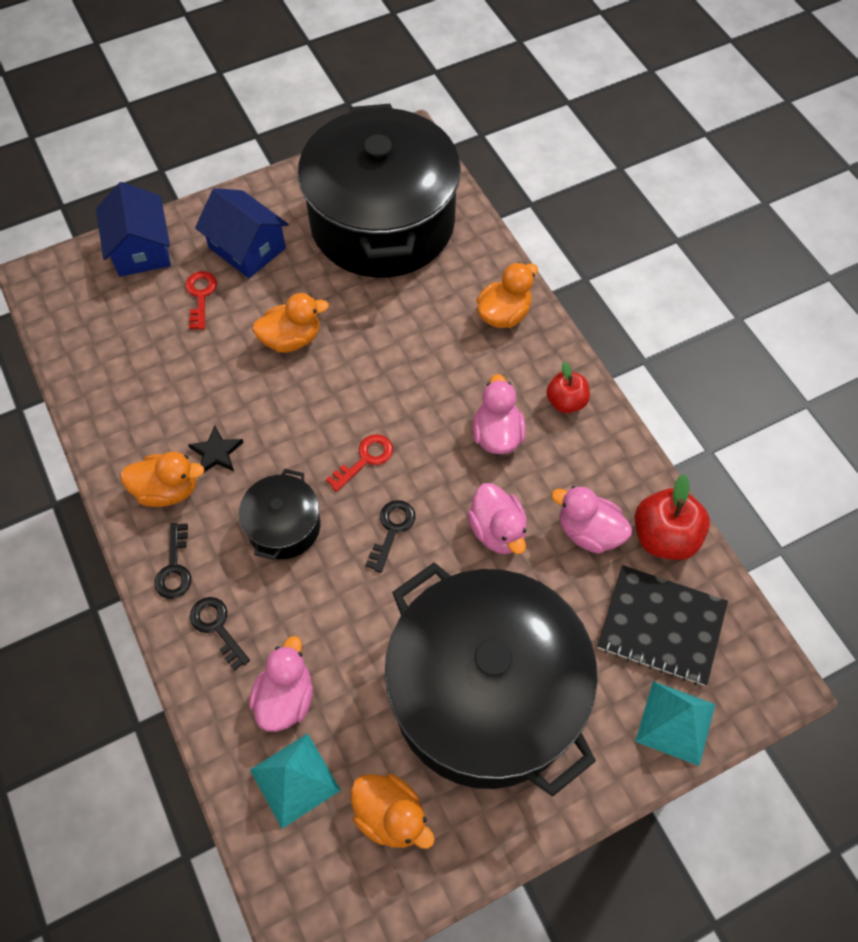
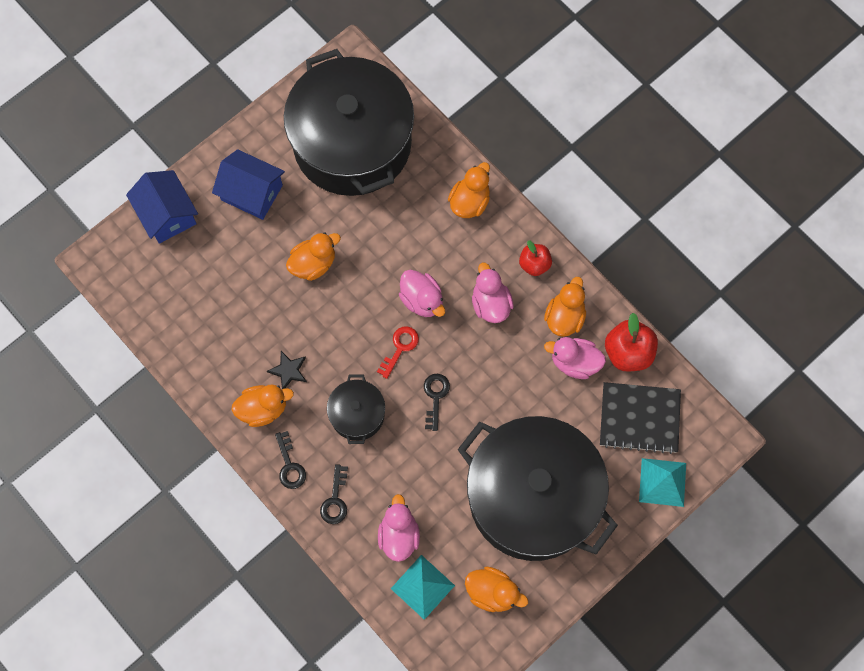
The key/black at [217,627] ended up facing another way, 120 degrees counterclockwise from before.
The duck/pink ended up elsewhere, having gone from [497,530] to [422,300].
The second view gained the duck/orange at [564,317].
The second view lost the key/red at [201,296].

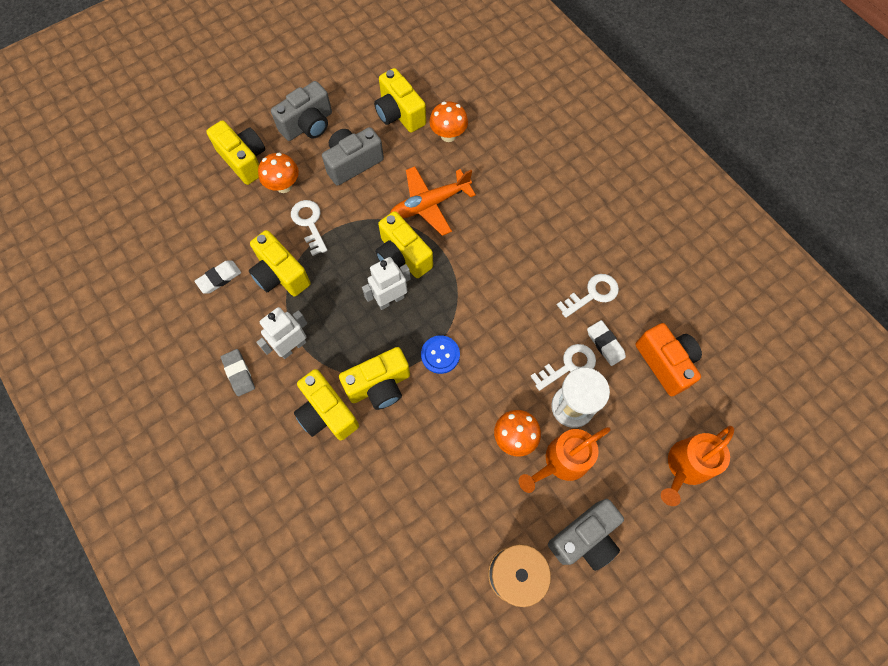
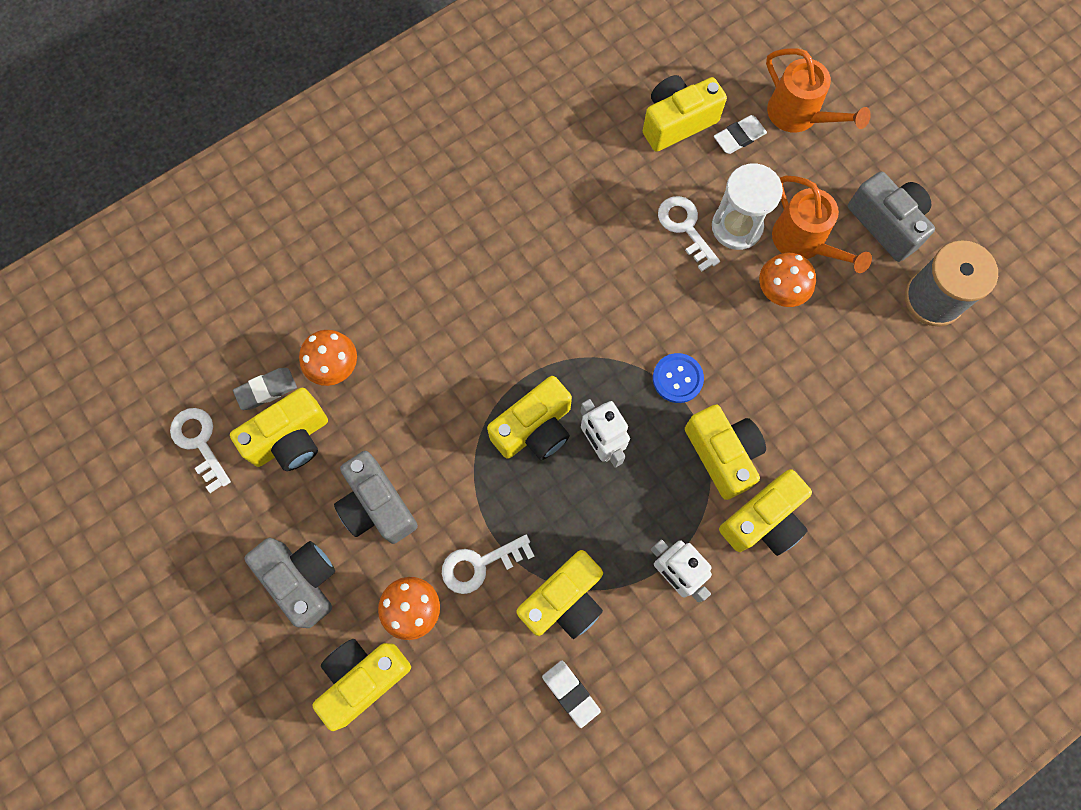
The key/white ended up elsewhere, having gone from [592,294] to [200,443].
The eraser/grey ended up elsewhere, having gone from [239,373] to [266,390].
What was the camera/orange at [665,363] turned into the camera/yellow at [677,122].
The eraser/white ended up elsewhere, having gone from [605,344] to [739,137].
The second view lost the plane/orange at [429,204].

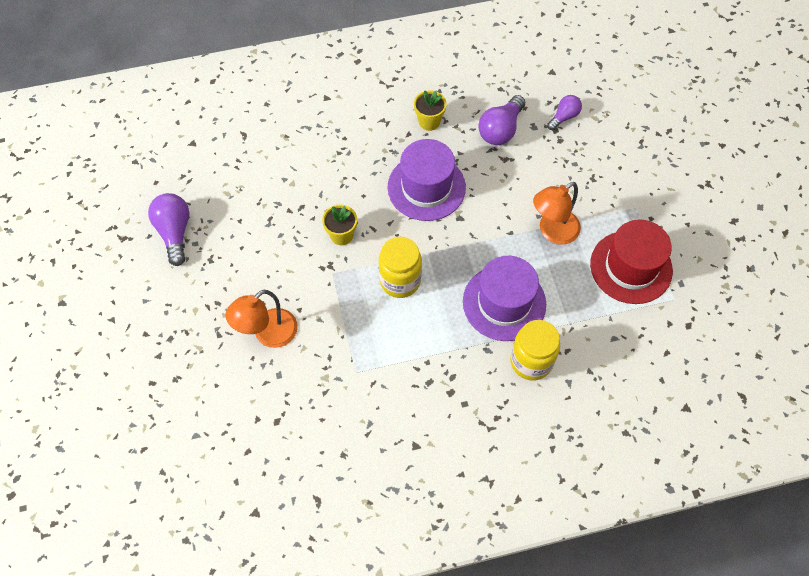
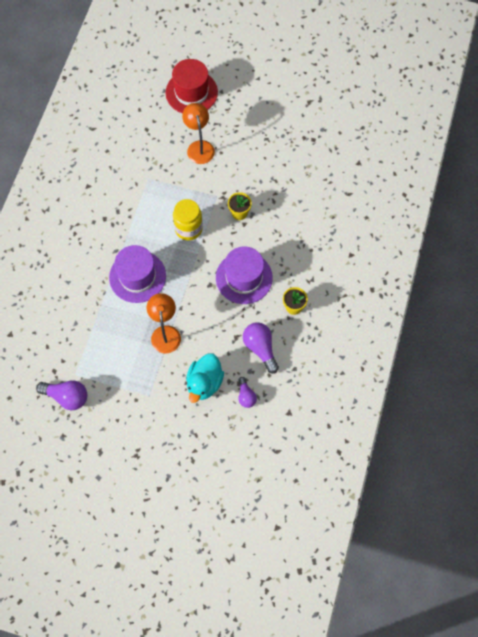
The light bulb/purple ended up elsewhere, having gone from [174,232] to [67,397].
The hat/red ended up elsewhere, having gone from [631,267] to [191,92].
The second view gained the duck/turquoise at [204,383].
The second view lost the jar/yellow at [531,361].

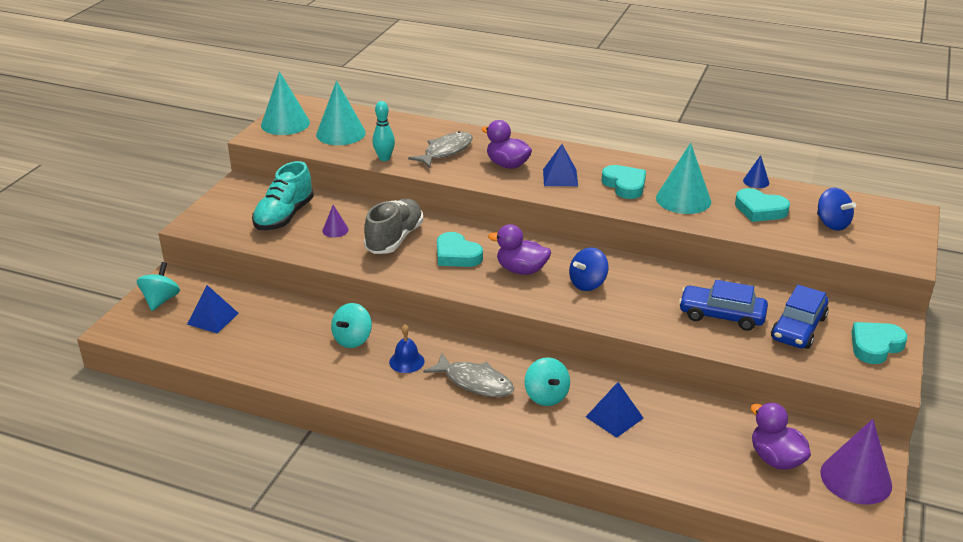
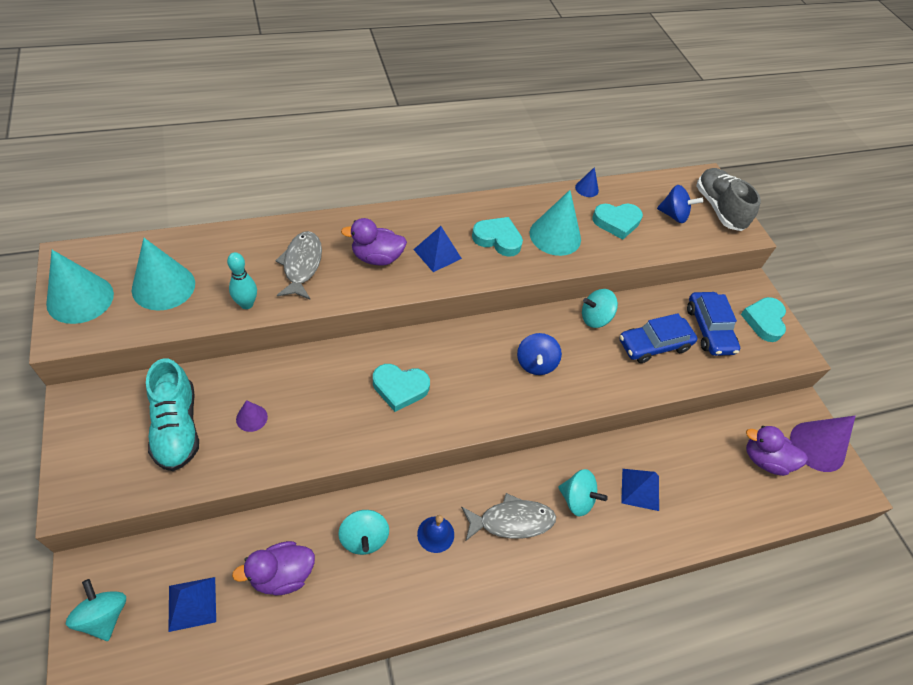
The duck/purple ended up elsewhere, having gone from [521,270] to [282,575].
The second view gained the spinning top/turquoise at [595,318].
The shoe/grey ended up elsewhere, having gone from [394,239] to [718,208].

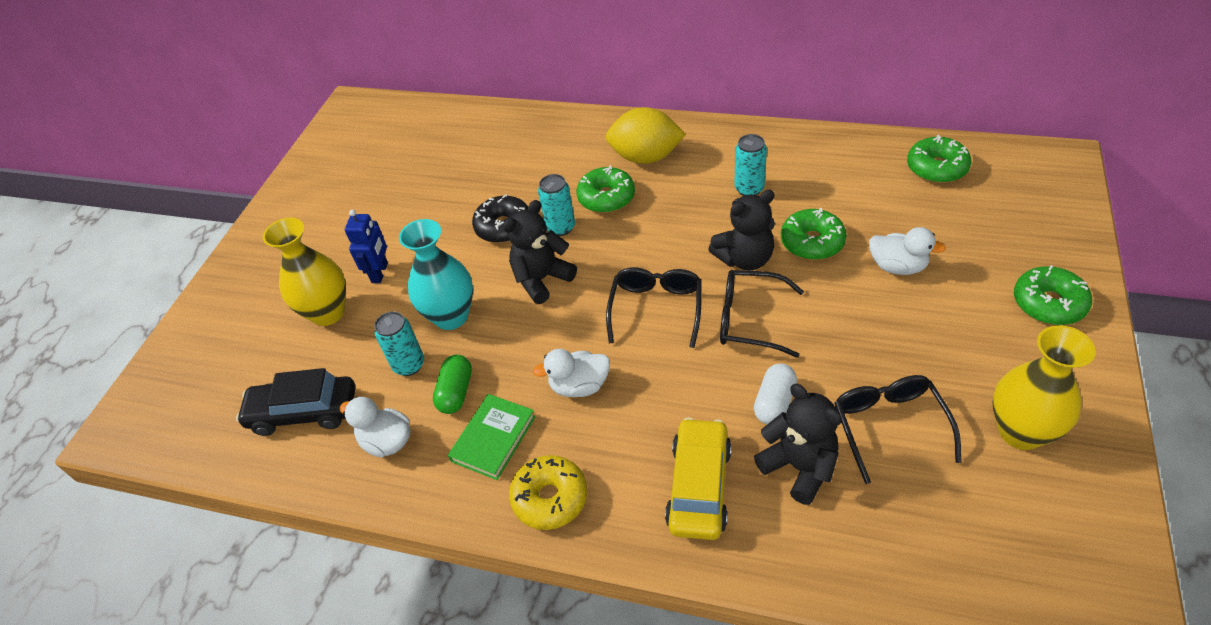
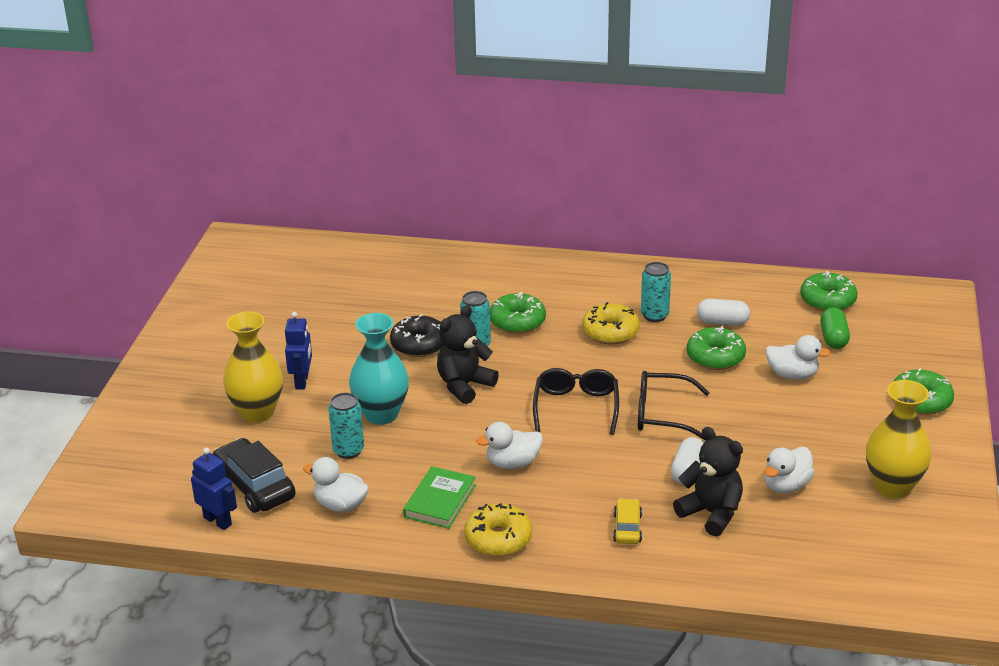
The second view gained the robot/blue at [218,521].
The car/black at [304,412] ended up facing another way, 60 degrees clockwise from before.
The second view gained the donut/yellow at [610,332].
The size of the car/yellow at [699,486] changed by a factor of 0.56.
The second view gained the capsule/white at [722,322].
Where the glasses/black stood at [889,427], the duck/white came to stand at [786,486].
The capsule/green ended up elsewhere, having gone from [456,392] to [833,338].
The second view lost the lemon/yellow at [646,157].
The second view lost the teddy bear/black at [745,259].

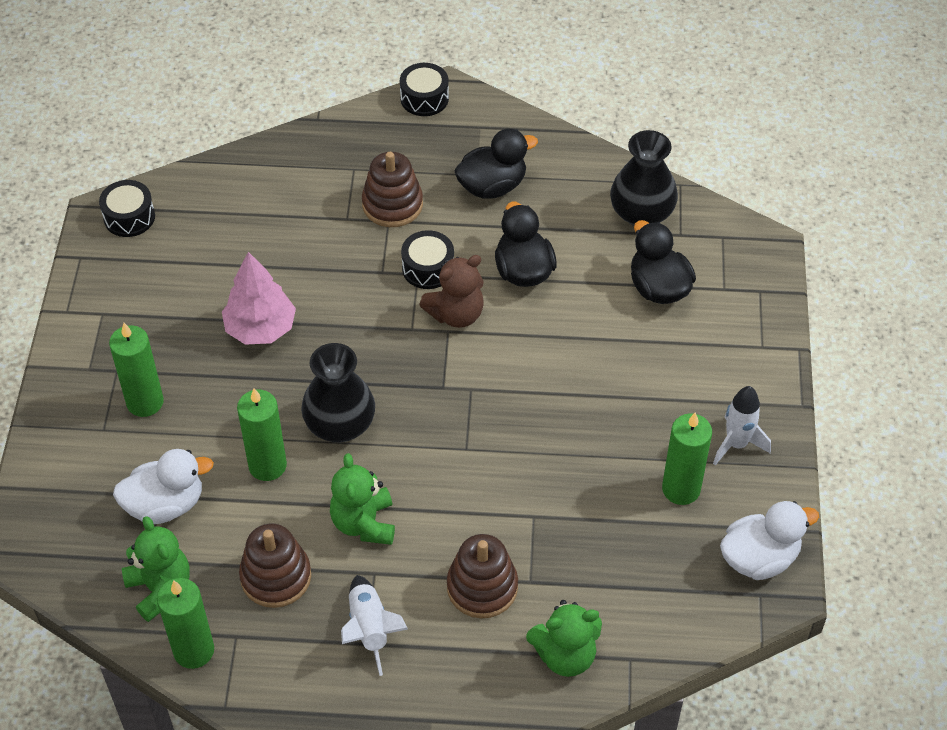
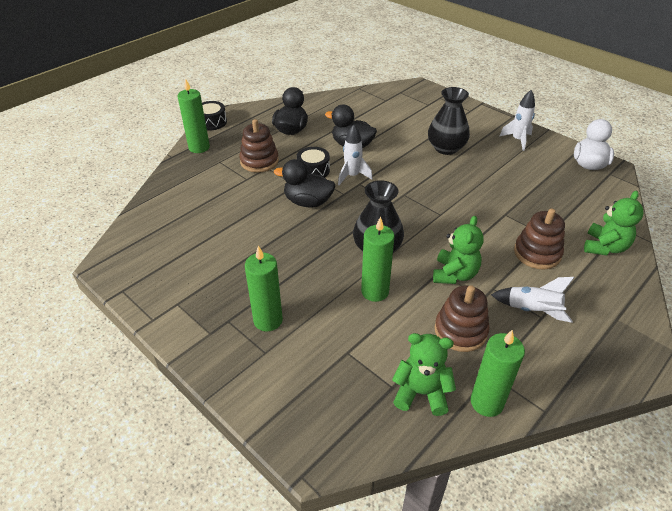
The candle/green ended up elsewhere, having gone from [681,489] to [199,147].
The duck/black ended up elsewhere, having gone from [658,287] to [308,202].
Where the teddy bear/brown stood at [456,314], the rocket/white came to stand at [352,176].
The vase/black ended up elsewhere, having gone from [641,213] to [446,148].
The teddy bear/green at [364,523] ended up facing another way, 105 degrees counterclockwise from before.
The second view lost the drum/black at [129,217].
The second view lost the duck/white at [165,505].
The second view lost the tree/pink at [260,329].

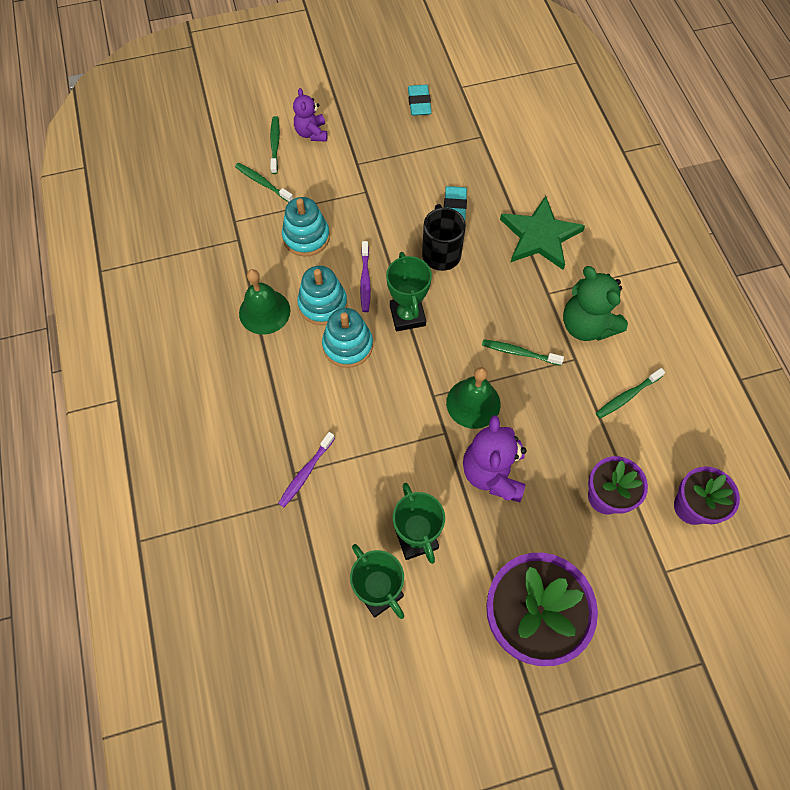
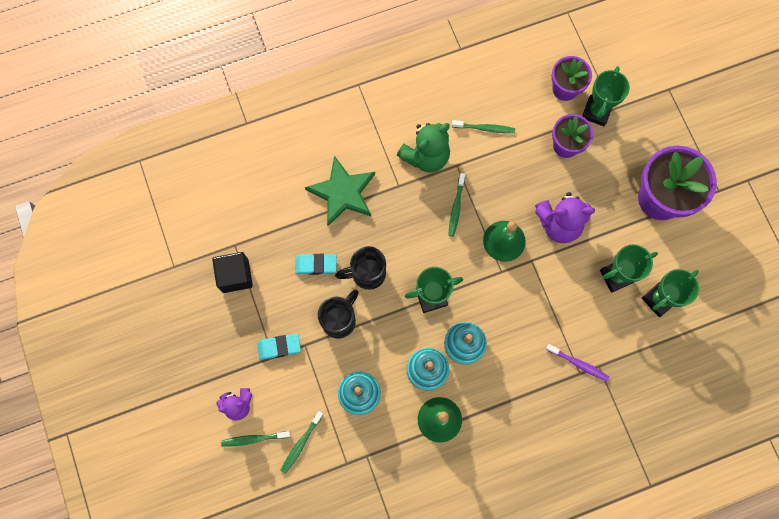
The second view gained the cube/black at [235,276].
The eraser/turquoise ended up elsewhere, having gone from [419,103] to [279,347].
The second view gained the mug/black at [339,320].
The toothbrush/green at [627,396] ended up facing another way, 45 degrees counterclockwise from before.
The second view gained the trophy/green at [596,112].
The second view lost the toothbrush/purple at [365,280].

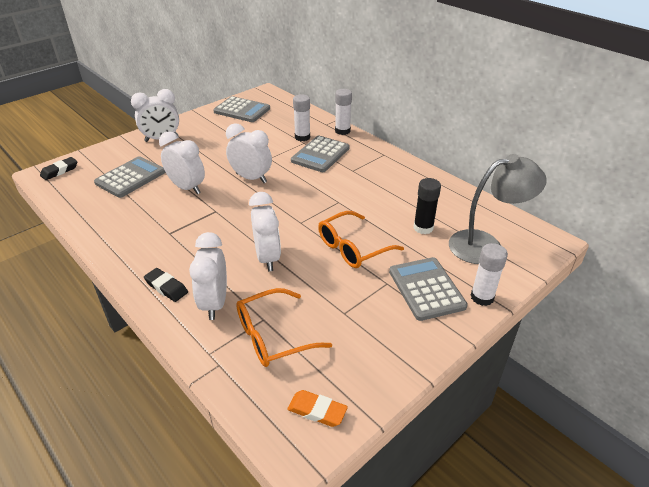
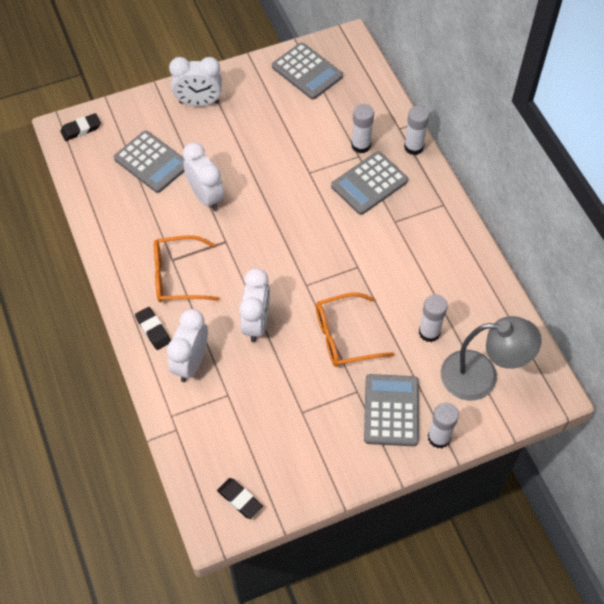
The calculator/grey at [130,178] ended up facing another way, 75 degrees clockwise from before.
The glasses/orange ended up elsewhere, having gone from [273,336] to [178,276].
What was the eraser/orange at [317,411] turned into the eraser/black at [240,499].
What was the glue stick/black at [423,228] turned into the glue stick/white at [429,332].
The second view lost the clock/white at [251,178].

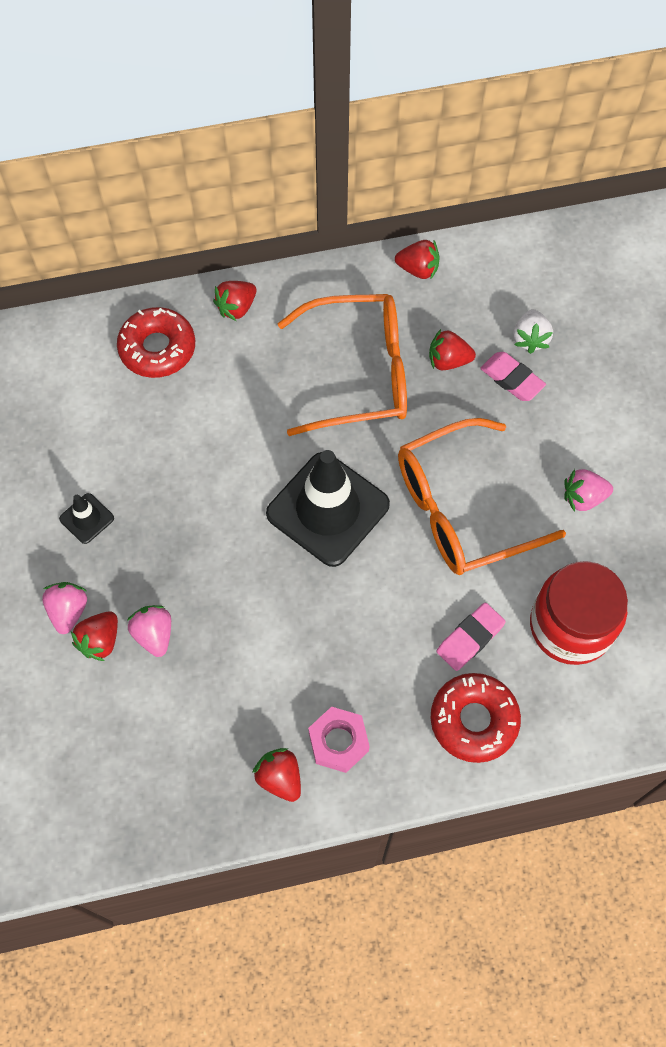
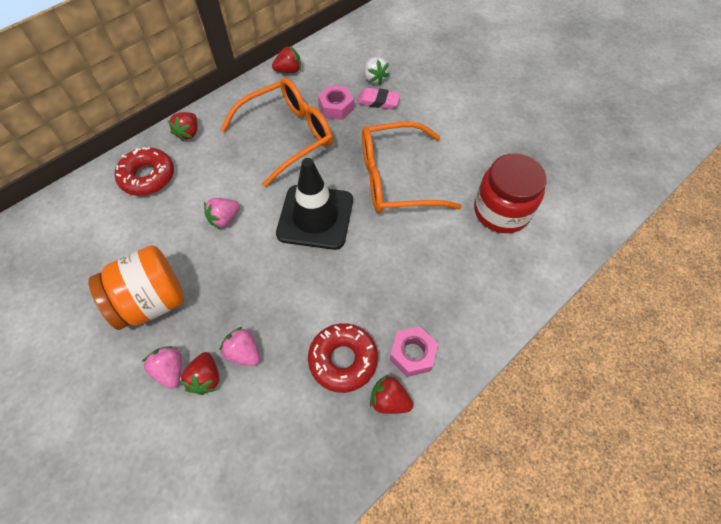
Where the traffic cone/black stood at [87,518], the jar/orange came to stand at [152,301].
The strawberry/pink ended up elsewhere, having gone from [583,498] to [224,219].
The donut/red ended up elsewhere, having gone from [474,720] to [343,360].
Where the strawberry/red stood at [448,361], the nut/pink came to stand at [336,107].
The glasses/orange at [462,508] ended up facing another way, 45 degrees clockwise from before.
The second view lost the eraser/pink at [470,638].

